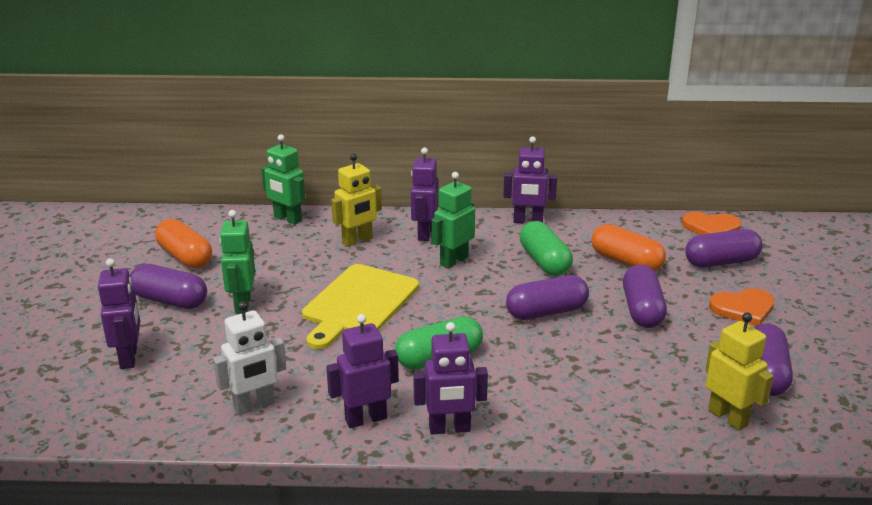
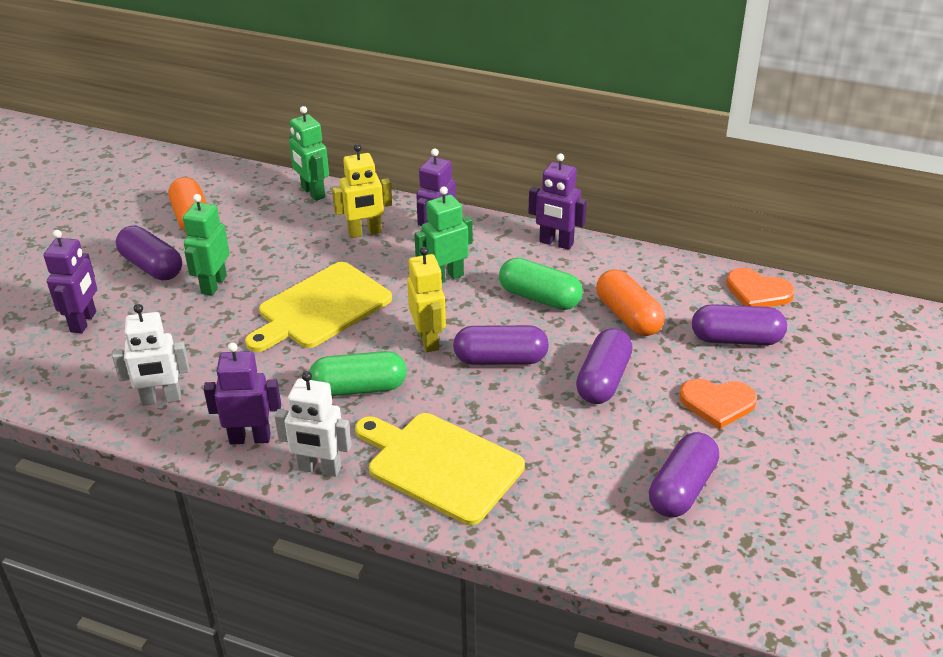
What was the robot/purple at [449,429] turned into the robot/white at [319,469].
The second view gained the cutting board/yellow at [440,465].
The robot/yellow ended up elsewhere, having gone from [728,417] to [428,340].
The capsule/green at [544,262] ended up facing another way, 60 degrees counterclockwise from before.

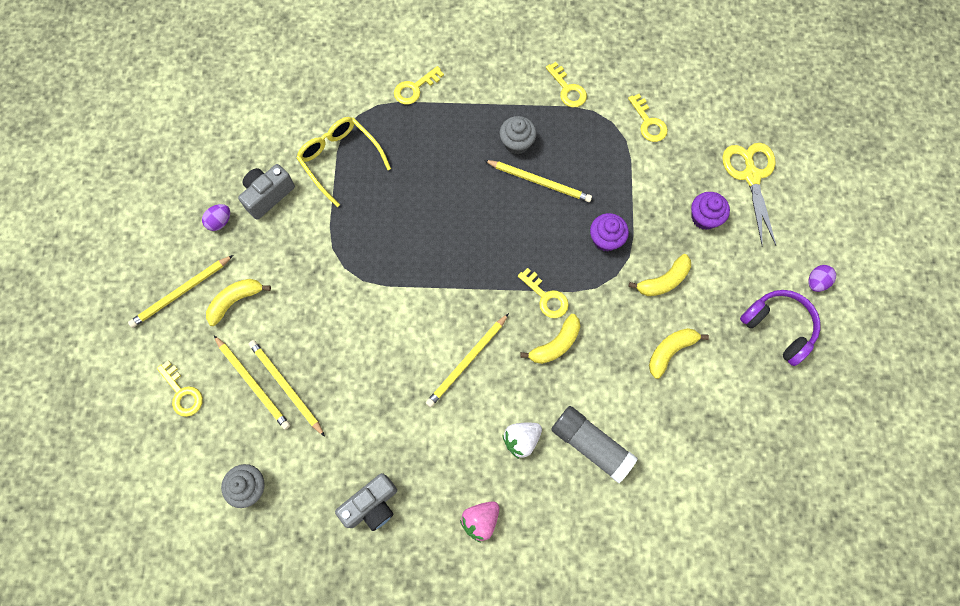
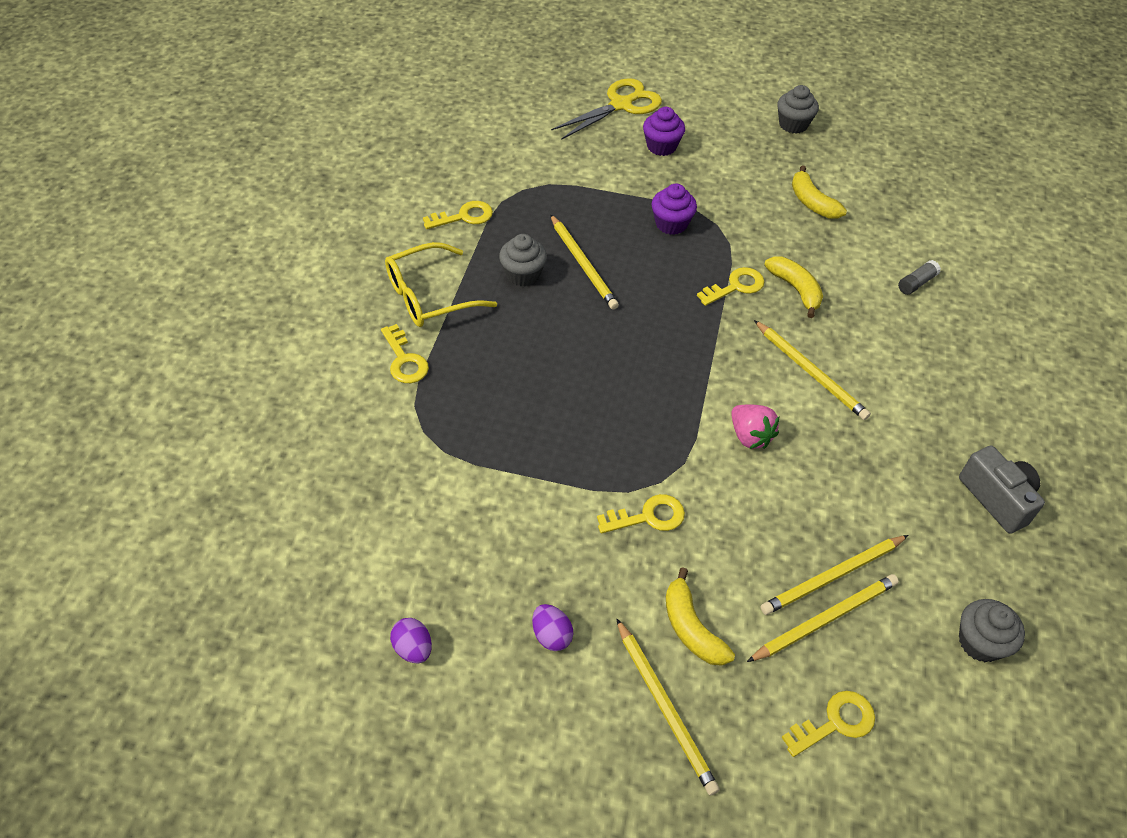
The glasses/yellow ended up elsewhere, having gone from [340,159] to [429,296].
The egg/purple ended up elsewhere, having gone from [816,282] to [413,648].
The pencil/yellow at [539,182] ended up facing another way, 120 degrees clockwise from before.
The scissors/yellow at [751,176] ended up facing another way, 135 degrees clockwise from before.
The key/yellow ended up elsewhere, having gone from [648,123] to [648,517].
The strawberry/pink ended up elsewhere, having gone from [480,520] to [750,436].
Where the headphones/purple stood at [778,327], the cupcake/grey came to stand at [793,124].
The size of the glue stick/grey at [591,445] changed by a factor of 0.48.
The second view lost the camera/grey at [268,195].
The second view lost the strawberry/white at [521,440].
The second view lost the banana/yellow at [663,281].

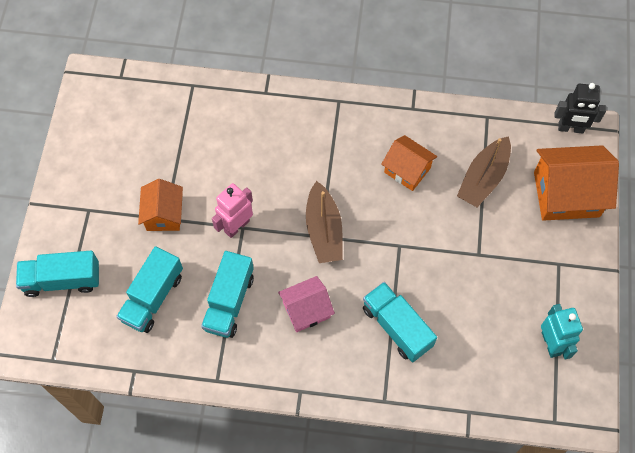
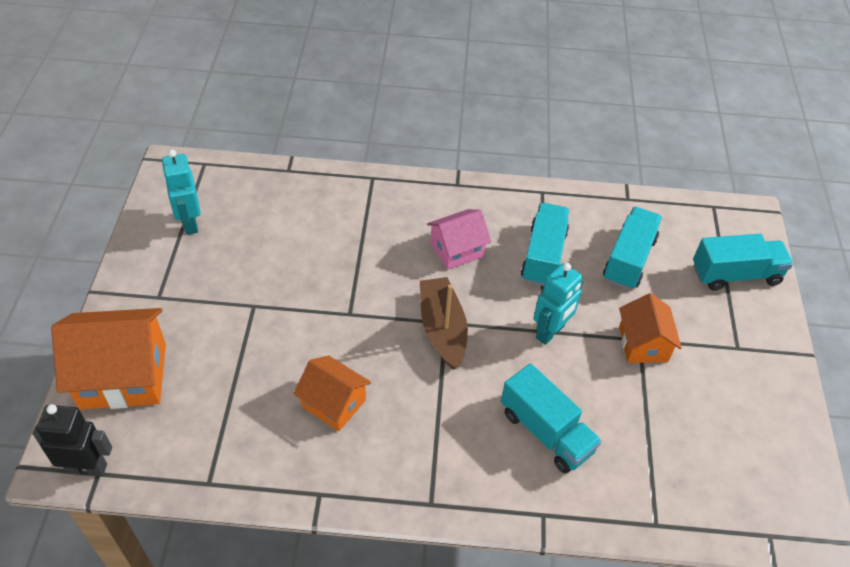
The truck/turquoise ended up elsewhere, having gone from [397,327] to [546,432].
What was the robot/pink at [236,226] turned into the robot/turquoise at [550,332].
The second view lost the boat/brown at [483,178].

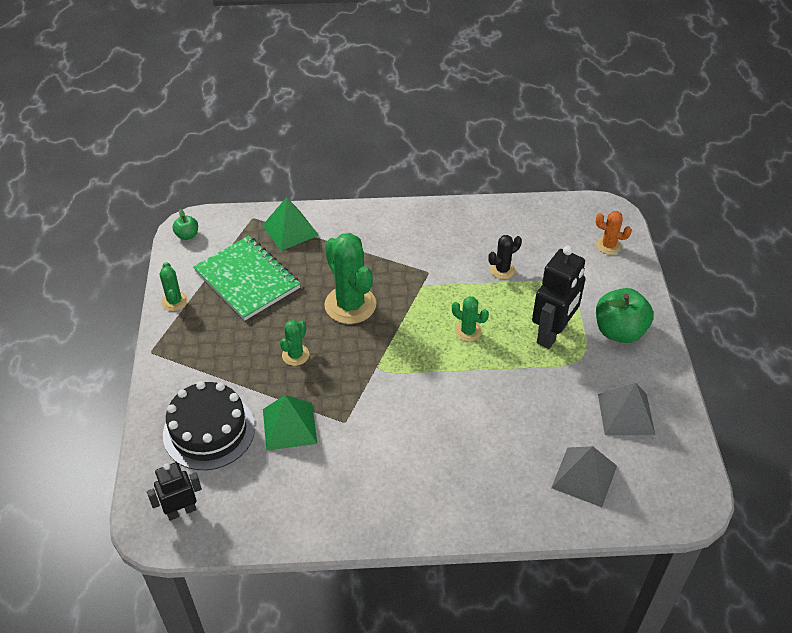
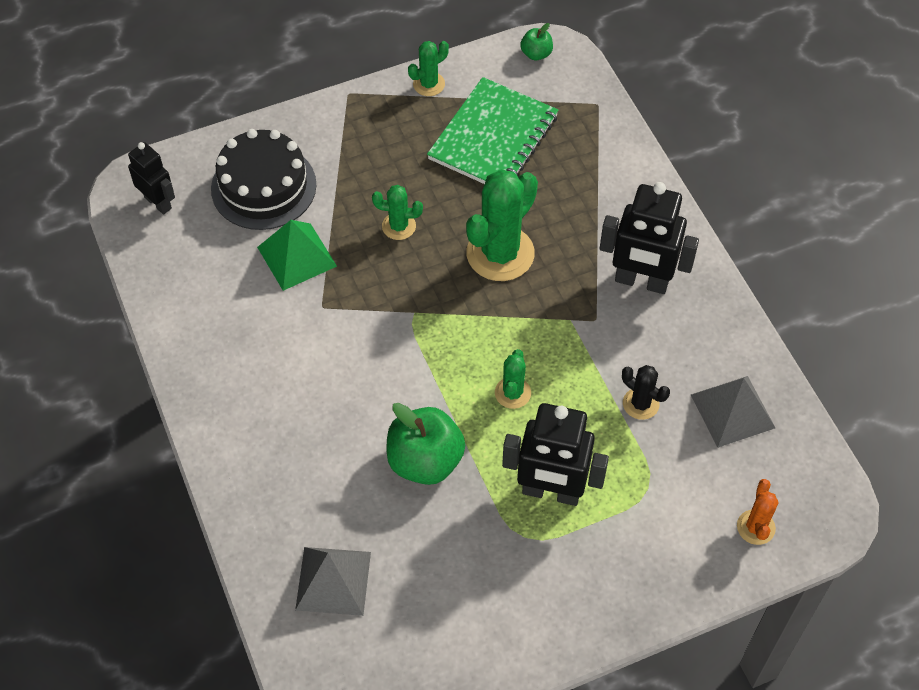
The apple/green ended up elsewhere, having gone from [619,331] to [425,461].
The second view gained the robot/black at [641,281].
The pyramid/grey ended up elsewhere, having gone from [626,414] to [732,411].
The second view lost the pyramid/green at [290,230].

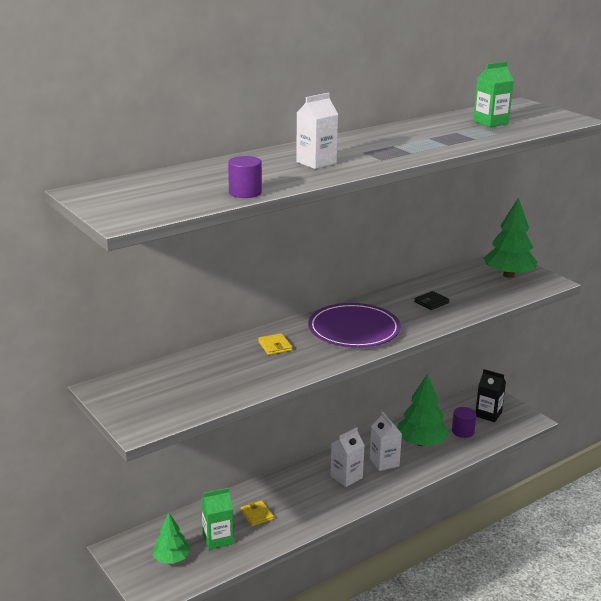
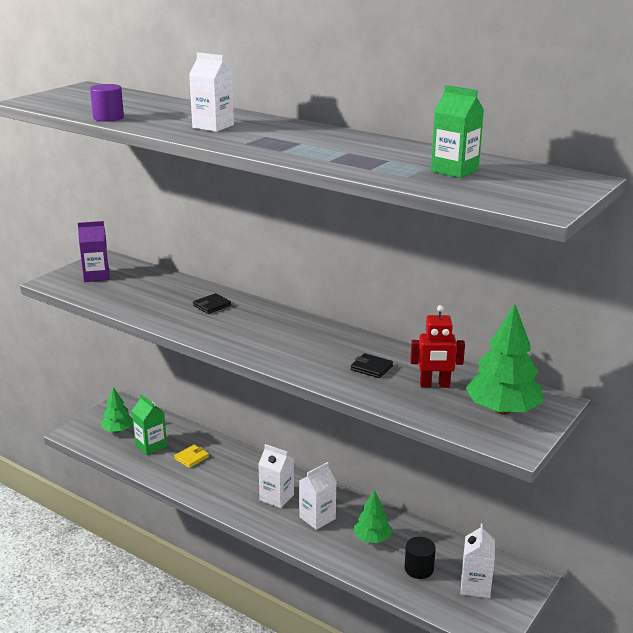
The second view gained the carton/purple at [96,276].
What was the wallet/yellow at [275,346] turned into the wallet/black at [212,305].
The size of the tree/green at [421,442] changed by a factor of 0.61.
What was the cylinder/purple at [463,431] turned into the cylinder/black at [419,569].
The second view gained the robot/red at [434,385].
What was the carton/black at [488,414] turned into the carton/white at [475,586].
The second view lost the plate/purple at [354,329].

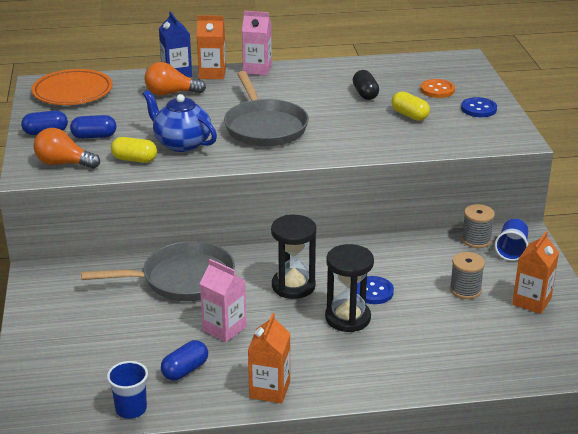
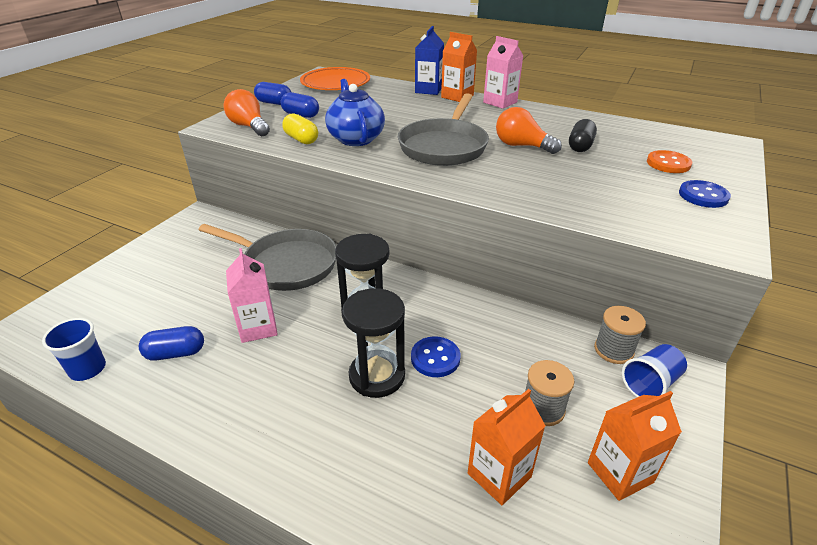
The carton/orange ended up elsewhere, having gone from [269,390] to [499,475].
The light bulb/orange ended up elsewhere, having gone from [171,93] to [522,146].
The second view lost the capsule/yellow at [409,115].

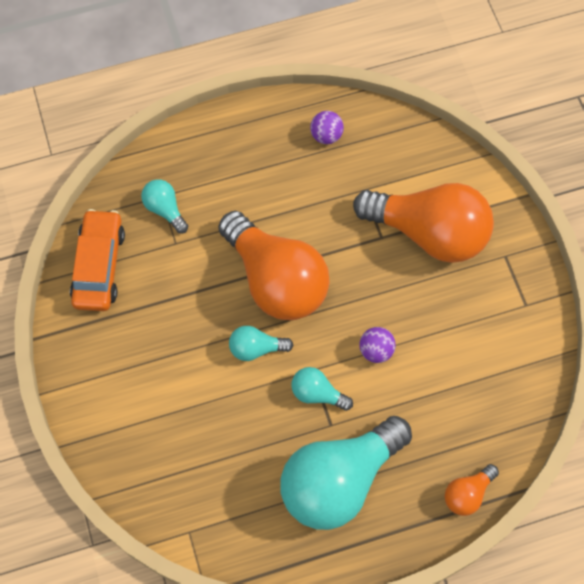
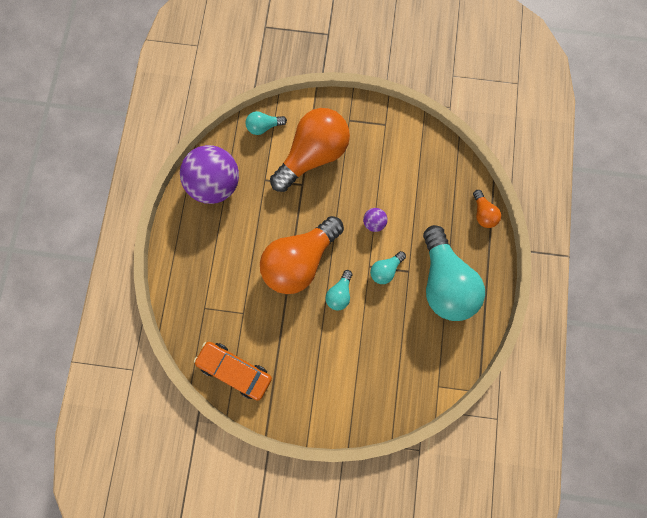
The size of the ball/purple at [326,135] changed by a factor of 2.37.
The light bulb/turquoise ended up elsewhere, having gone from [165,209] to [264,127].
The light bulb/orange at [276,280] ended up facing another way, 150 degrees clockwise from before.

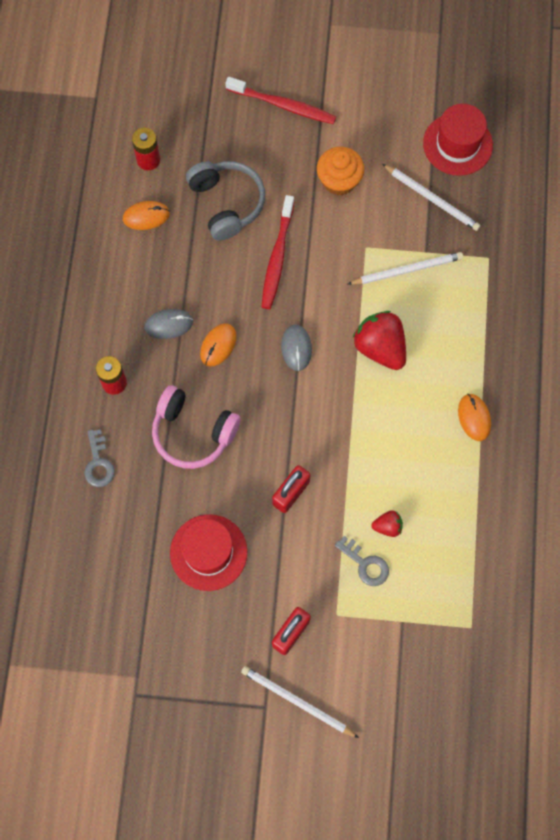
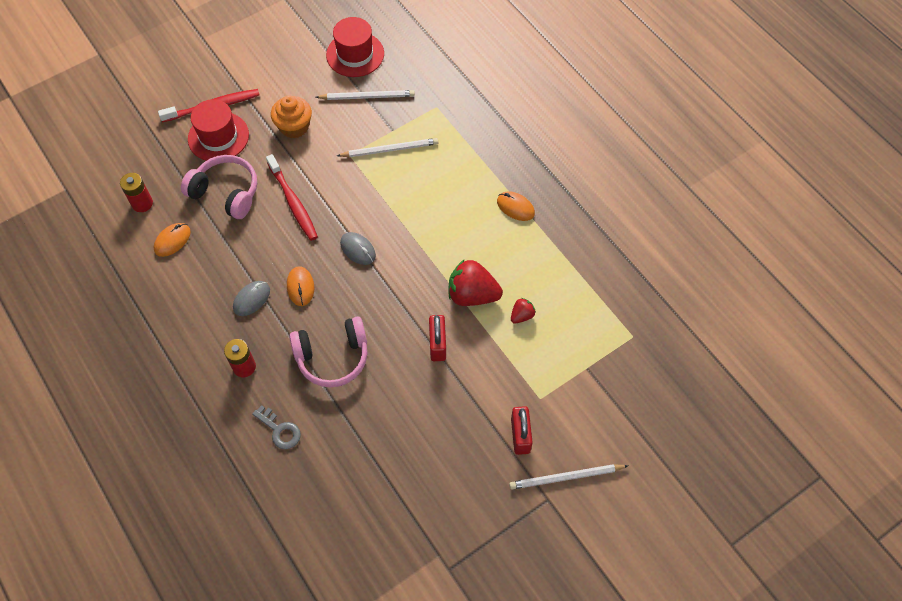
What was the headphones/grey at [226,203] turned into the headphones/pink at [226,193].
The hat/red ended up elsewhere, having gone from [208,552] to [218,137].
The pencil/white at [407,270] ended up facing another way, 45 degrees clockwise from before.
The strawberry/red ended up elsewhere, having gone from [380,348] to [472,295].
The second view lost the key/grey at [365,564].

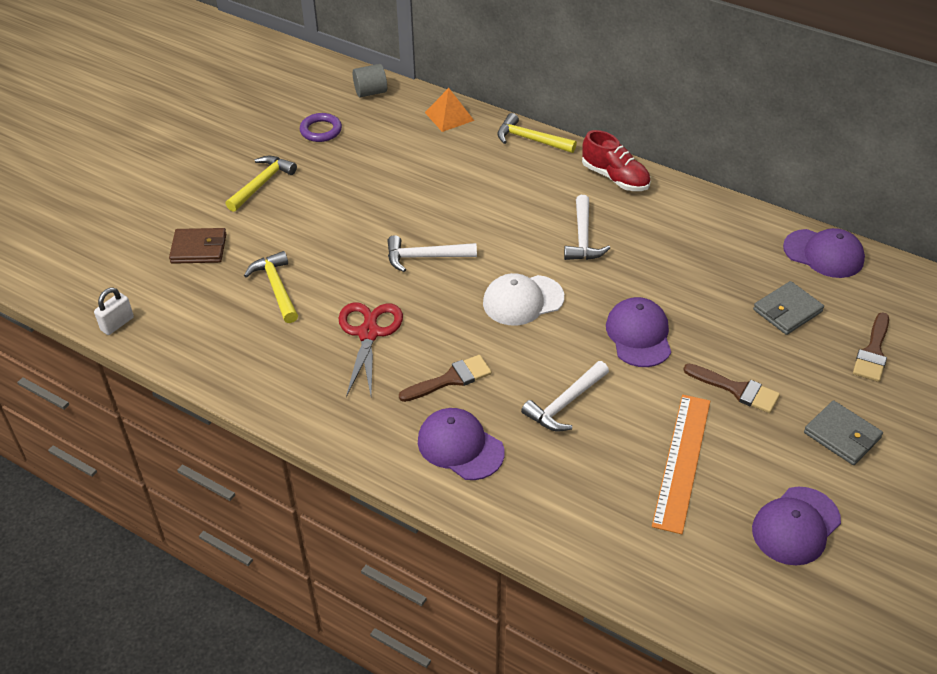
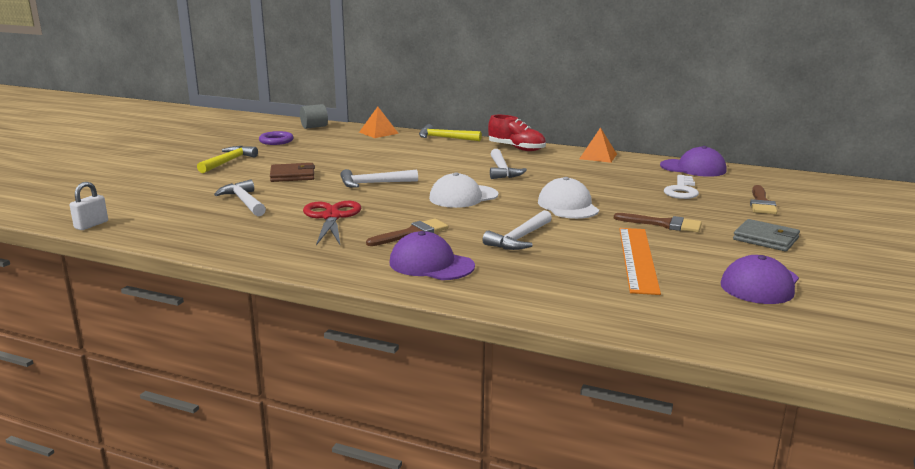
What was the hammer/yellow at [276,287] turned into the hammer/white at [244,202].
The wallet/brown ended up elsewhere, having gone from [199,249] to [292,175].
What was the cap/purple at [639,335] turned into the cap/white at [568,206].
The second view gained the pyramid/orange at [598,156].
Where the wallet/grey stood at [787,311], the key/white came to stand at [681,190].

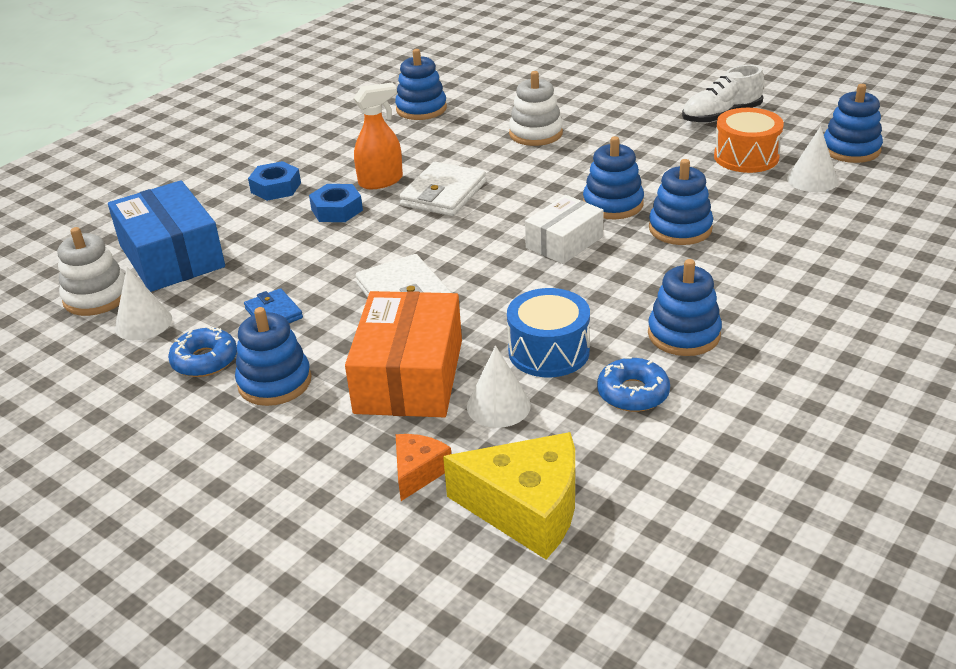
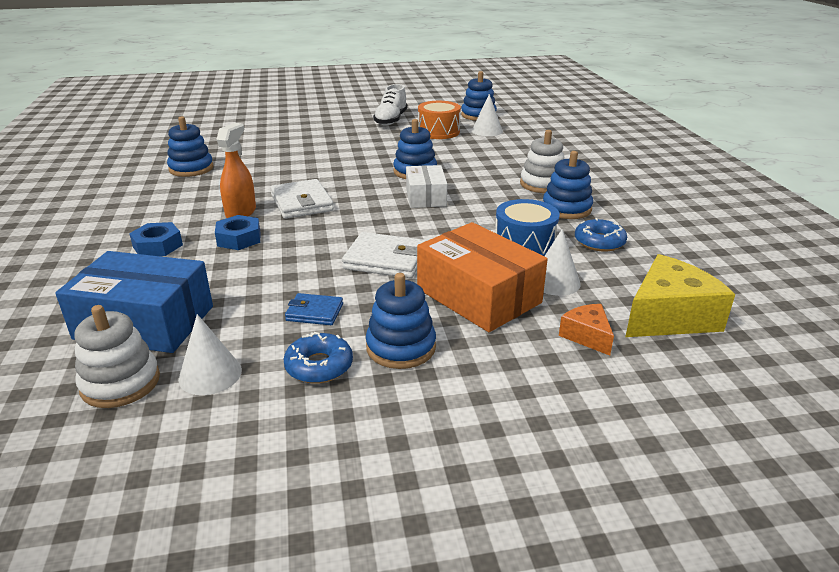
The stacking toy/white ended up elsewhere, having gone from [535,133] to [542,184].
The second view lost the stacking toy/blue at [680,229].

